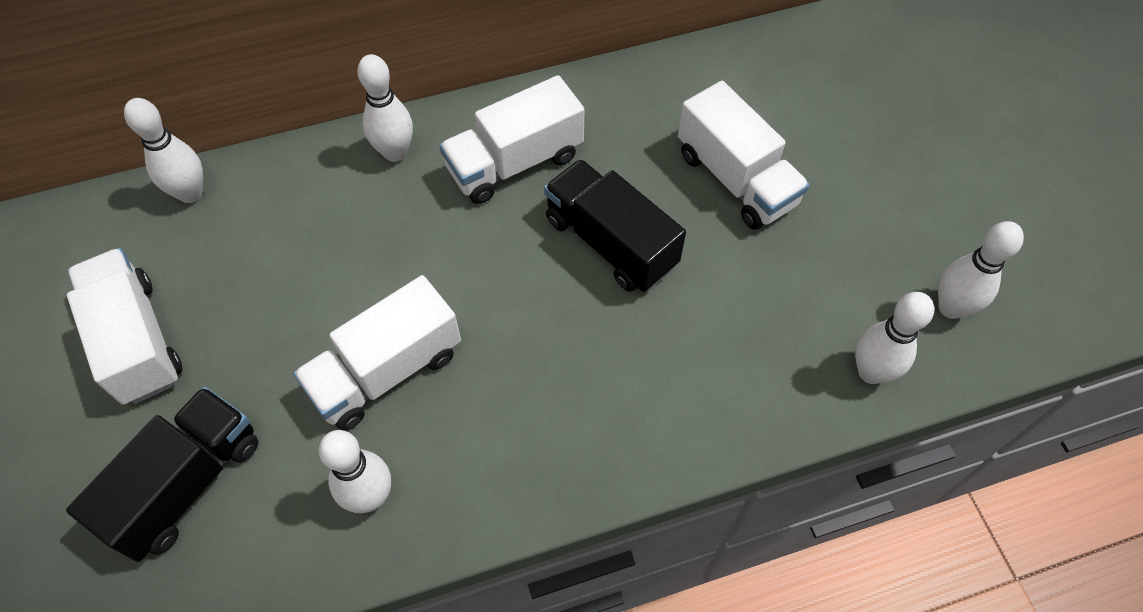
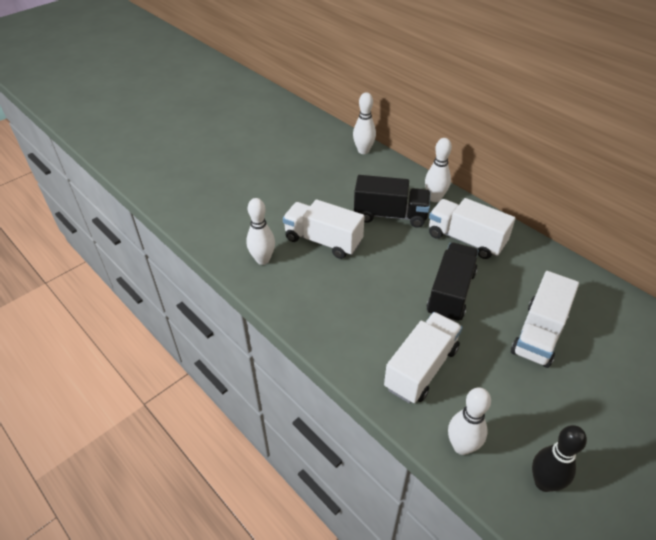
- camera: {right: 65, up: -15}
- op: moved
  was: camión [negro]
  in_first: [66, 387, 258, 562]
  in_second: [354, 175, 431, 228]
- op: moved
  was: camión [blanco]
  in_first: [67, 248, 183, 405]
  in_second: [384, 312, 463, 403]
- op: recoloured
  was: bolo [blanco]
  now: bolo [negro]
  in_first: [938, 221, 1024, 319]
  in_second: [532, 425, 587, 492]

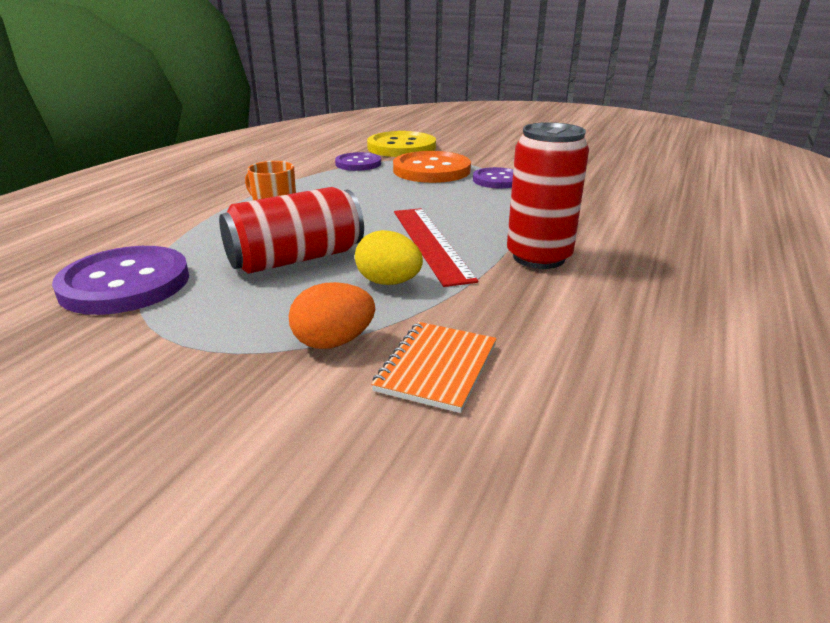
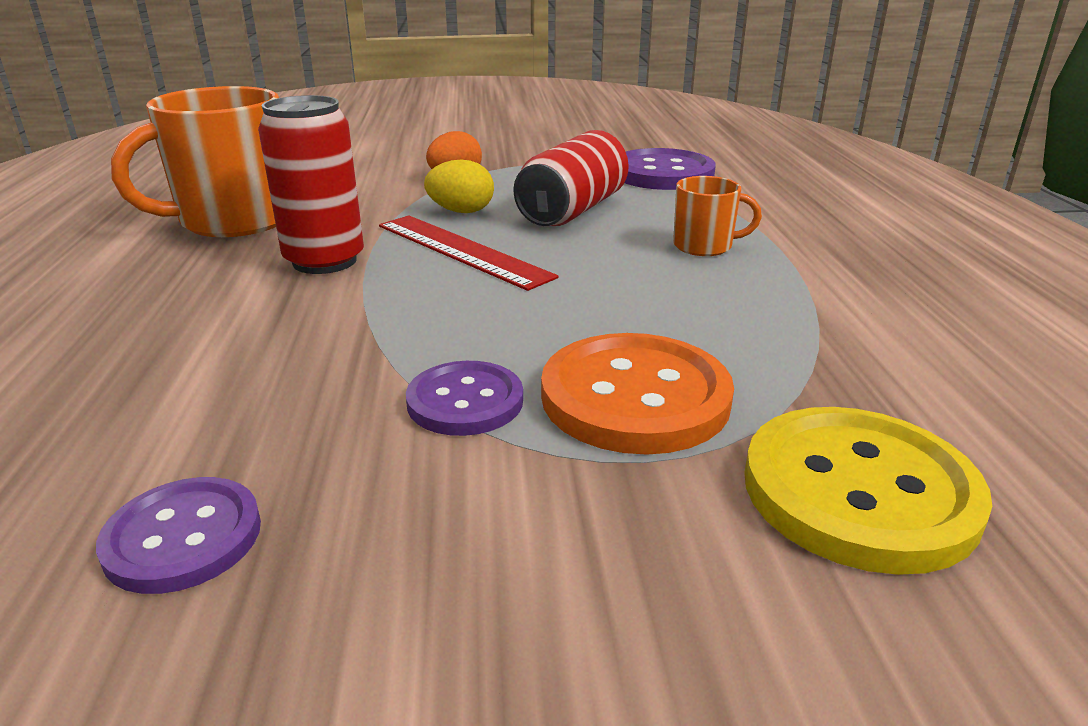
- camera: {right: 150, up: 0}
- op: moved
  was: botón [morado]
  in_first: [335, 152, 381, 171]
  in_second: [96, 477, 261, 594]
- op: added
  now: taza [naranja]
  in_second: [111, 86, 279, 237]
- op: removed
  was: cuaderno [naranja]
  in_first: [371, 322, 497, 413]

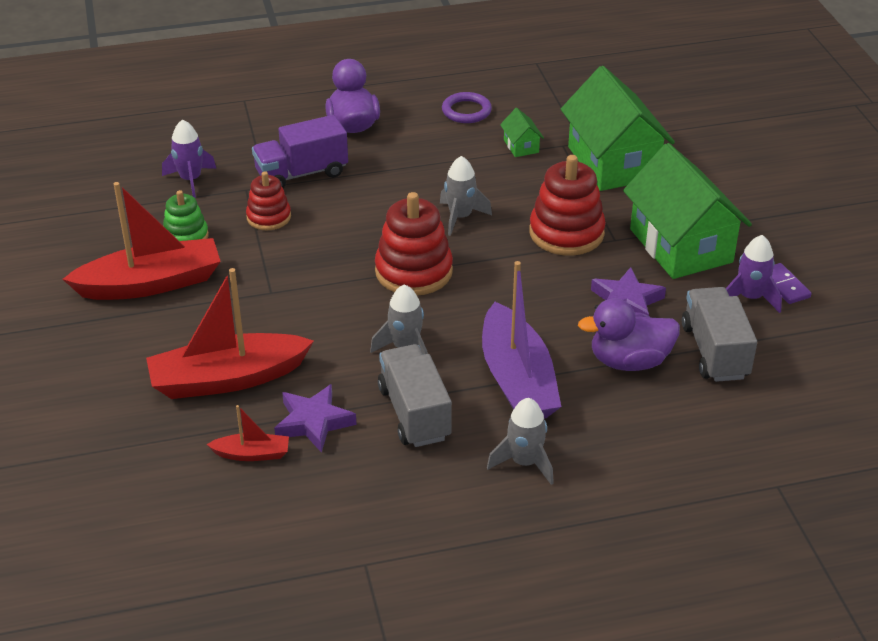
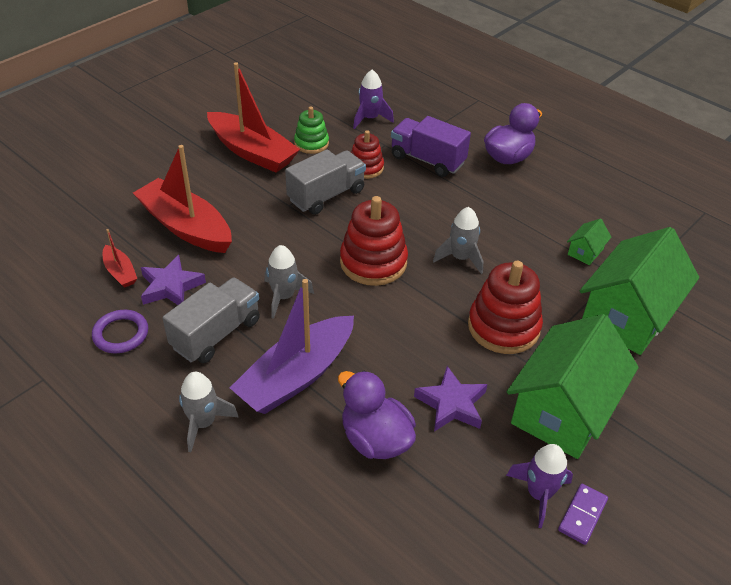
- camera: {right: 55, up: 5}
- op: moved
  was: anillo [morado]
  in_first: [442, 92, 492, 123]
  in_second: [92, 310, 148, 353]
- op: moved
  was: camión [gris]
  in_first: [682, 287, 757, 382]
  in_second: [285, 149, 366, 215]

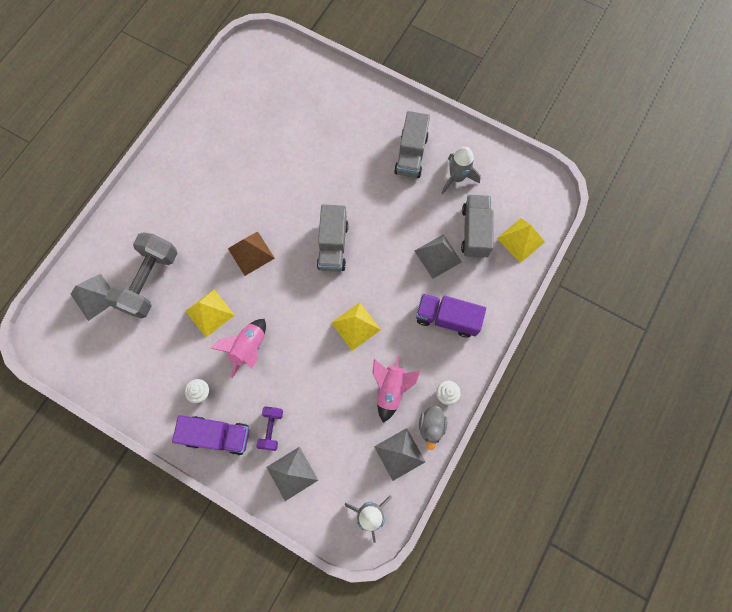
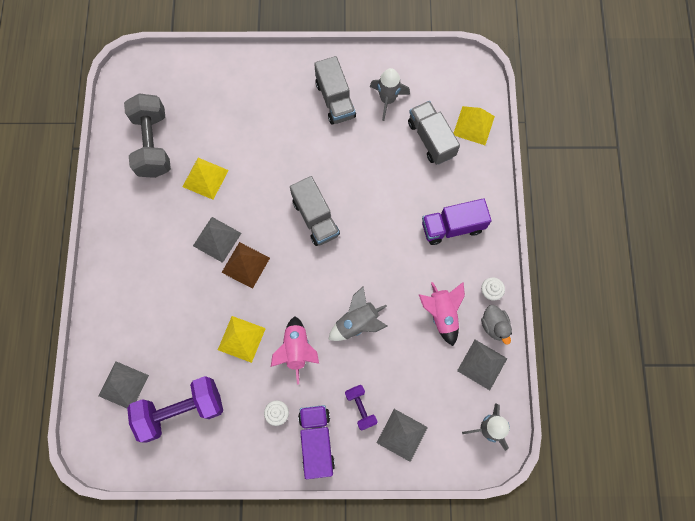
- camera: {right: -30, up: 0}
- op: moved
  was: mancuerna [gris]
  in_first: [105, 232, 178, 319]
  in_second: [124, 93, 171, 178]
- op: added
  now: mancuerna [morado]
  in_second: [127, 376, 223, 442]
- op: moved
  was: pirámide [amarillo]
  in_first: [331, 302, 381, 351]
  in_second: [182, 158, 229, 200]
- op: moved
  was: pirámide [gris]
  in_first: [415, 235, 462, 279]
  in_second: [193, 217, 241, 263]
- op: turned
  was: camión [morado]
  in_first: [172, 415, 249, 455]
  in_second: [298, 405, 335, 479]
  clockwise: -75
- op: added
  now: cohete [gris]
  in_second: [328, 286, 387, 341]

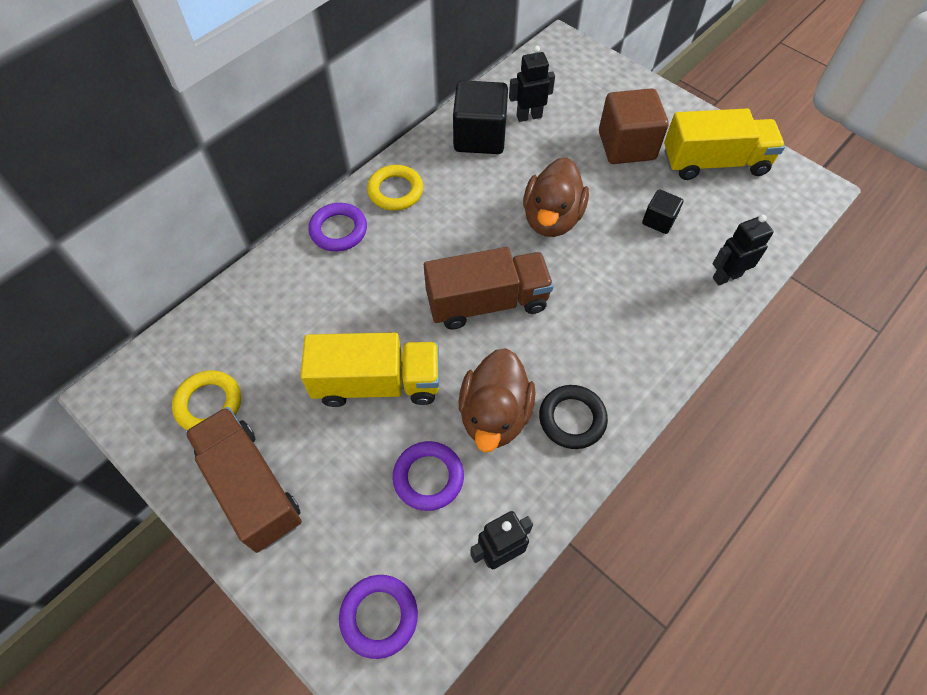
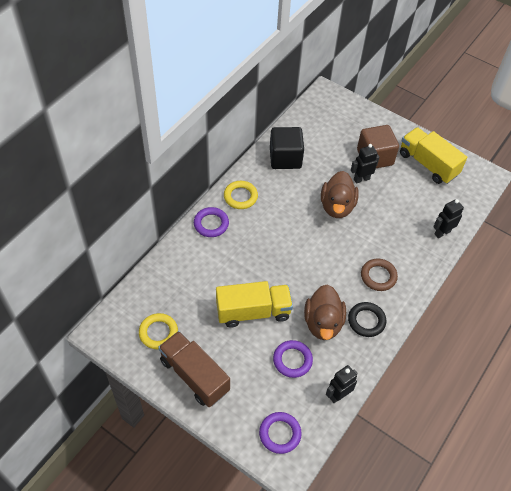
- camera: {right: -10, up: -5}
- op: moved
  was: robot [negro]
  in_first: [509, 46, 555, 122]
  in_second: [351, 144, 379, 183]
- op: added
  now: anillo [marrón]
  in_second: [361, 259, 398, 291]
- op: turned
  was: camión [amarillo]
  in_first: [664, 108, 785, 180]
  in_second: [400, 127, 467, 184]
  clockwise: -120
- op: removed
  was: camión [marrón]
  in_first: [424, 247, 554, 330]
- op: removed
  was: cubo [negro]
  in_first: [642, 189, 683, 234]

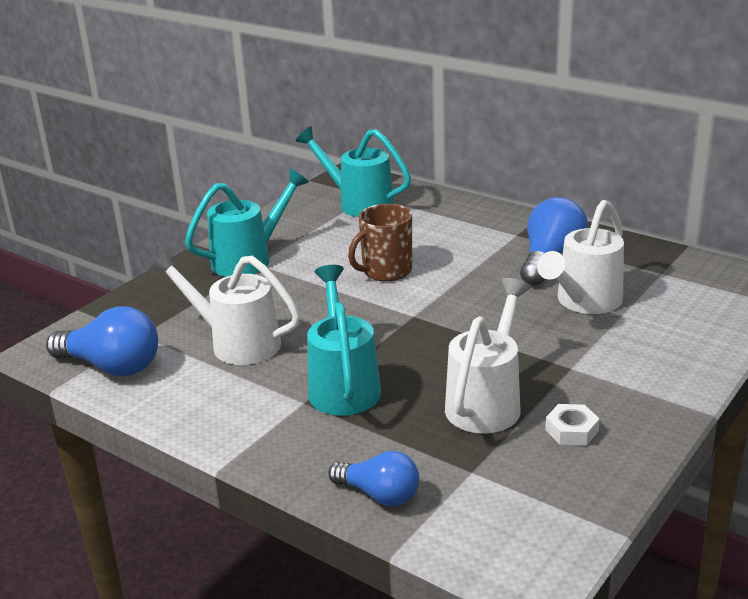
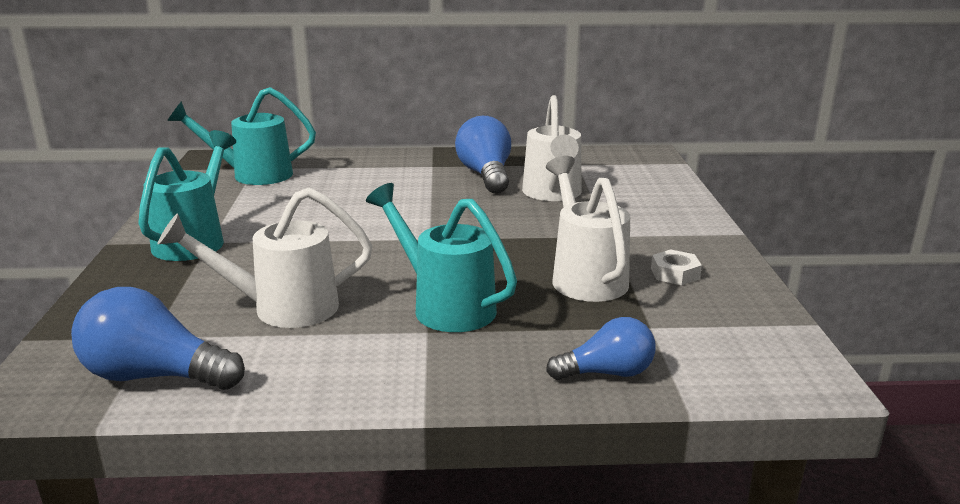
- camera: {right: -40, up: -5}
- op: turned
  was: bombilla [azul]
  in_first: [46, 306, 158, 376]
  in_second: [71, 287, 245, 390]
  clockwise: -150
- op: removed
  was: taza [marrón]
  in_first: [348, 204, 412, 282]

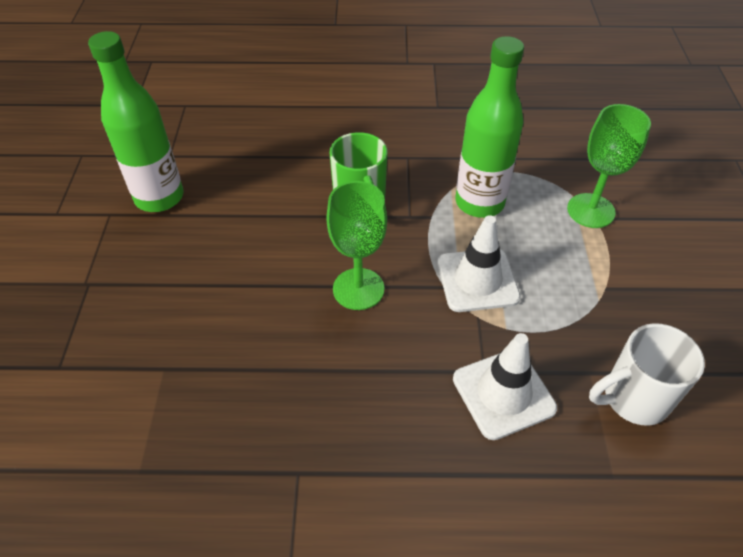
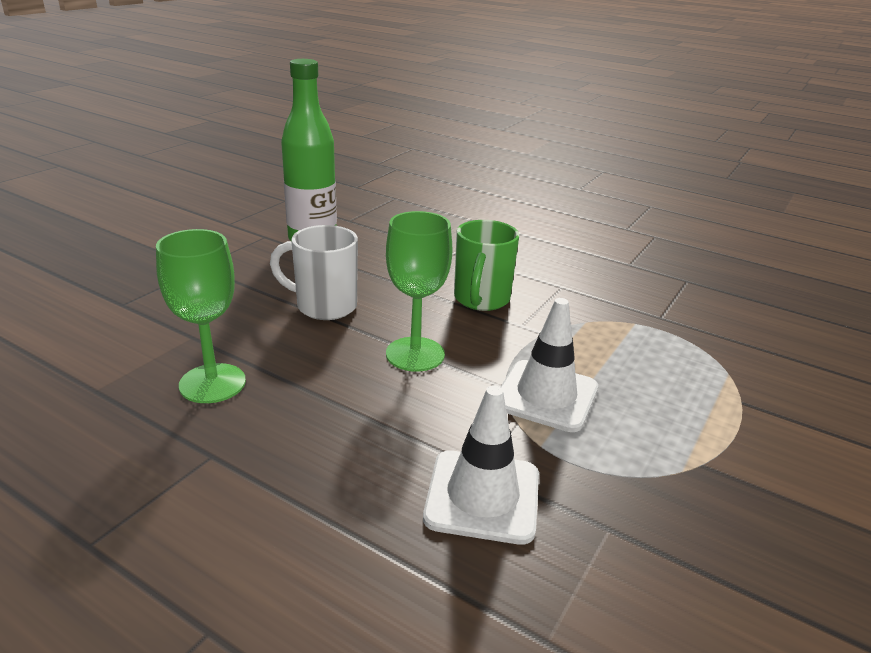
- camera: {right: 30, up: -20}
- op: moved
  was: copa [verde]
  in_first: [567, 104, 651, 228]
  in_second: [156, 229, 246, 403]
- op: moved
  was: taza [blanco]
  in_first: [589, 323, 705, 426]
  in_second: [270, 225, 358, 320]
- op: removed
  was: botella [verde]
  in_first: [455, 36, 524, 218]

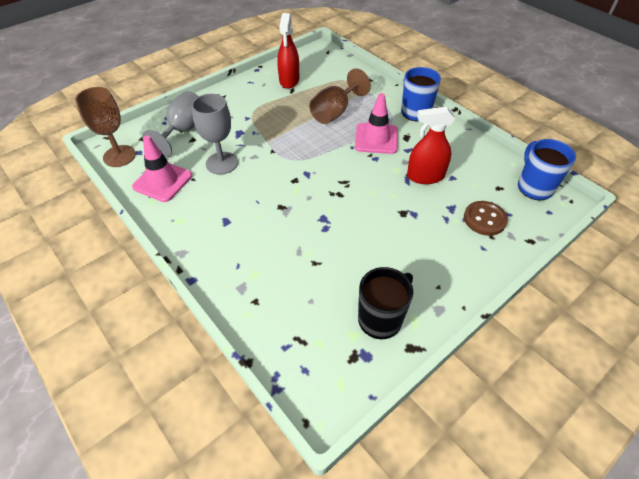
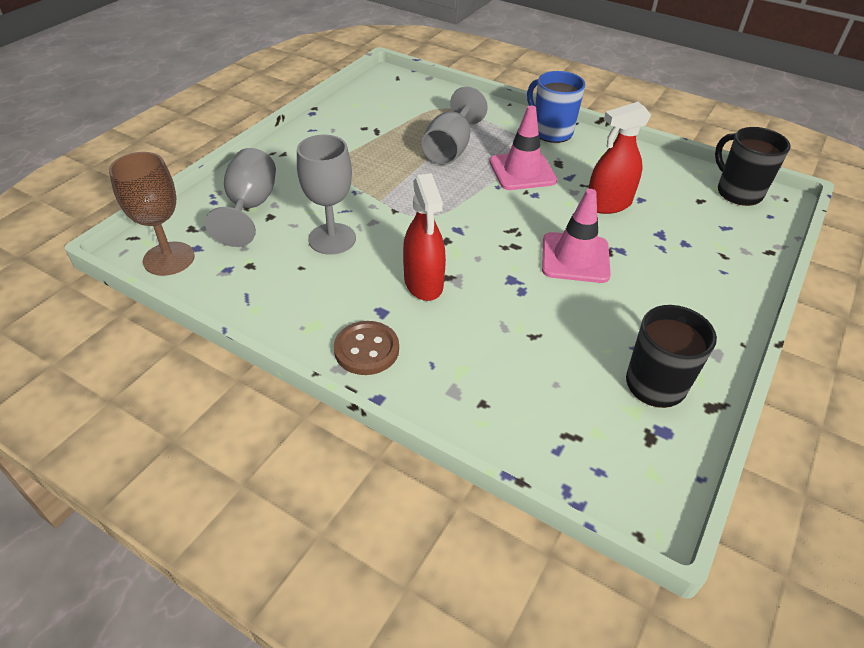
- camera: {right: -20, up: -5}
- op: moved
  was: botón [marrón]
  in_first: [464, 201, 508, 236]
  in_second: [334, 321, 399, 375]
- op: moved
  was: pulverizador [rojo]
  in_first: [277, 13, 299, 88]
  in_second: [403, 173, 446, 301]
- op: recoloured
  was: copa [marrón]
  now: copa [gris]
  in_first: [309, 68, 371, 124]
  in_second: [422, 87, 488, 165]
- op: moved
  was: cono de tráfico [rosa]
  in_first: [132, 136, 192, 202]
  in_second: [542, 189, 611, 283]
- op: recoloured
  was: taza [azul]
  now: taza [negro]
  in_first: [518, 139, 576, 200]
  in_second: [715, 127, 791, 206]

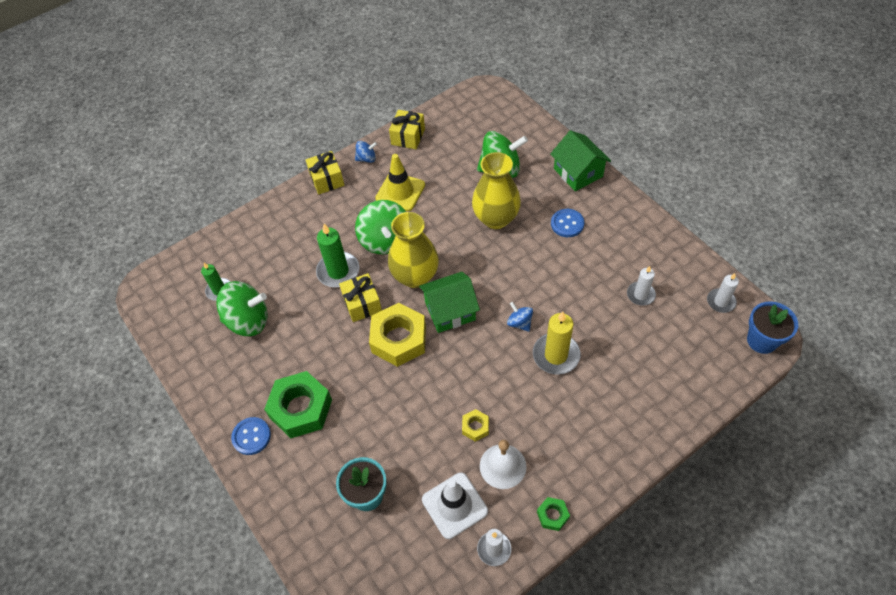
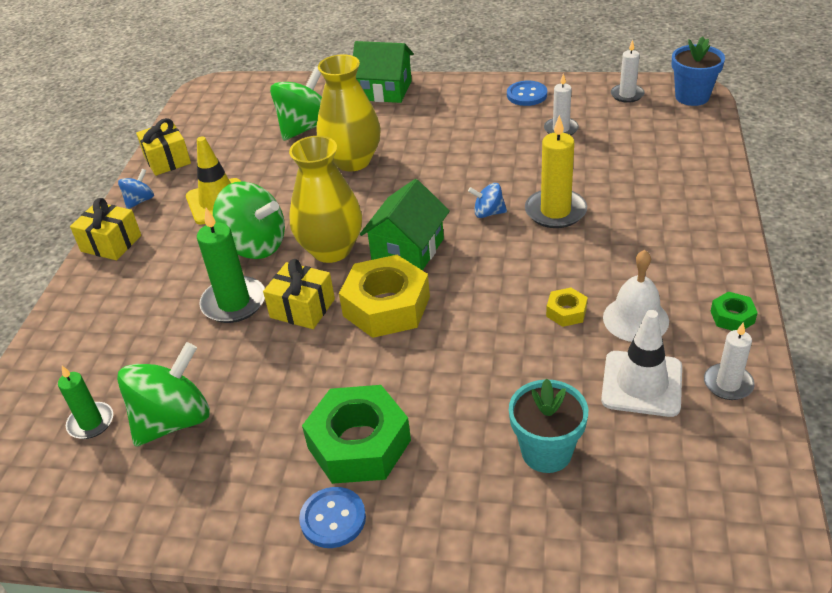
- camera: {right: -45, up: -15}
- op: moved
  was: botón [azul]
  in_first: [551, 209, 584, 237]
  in_second: [507, 81, 547, 106]

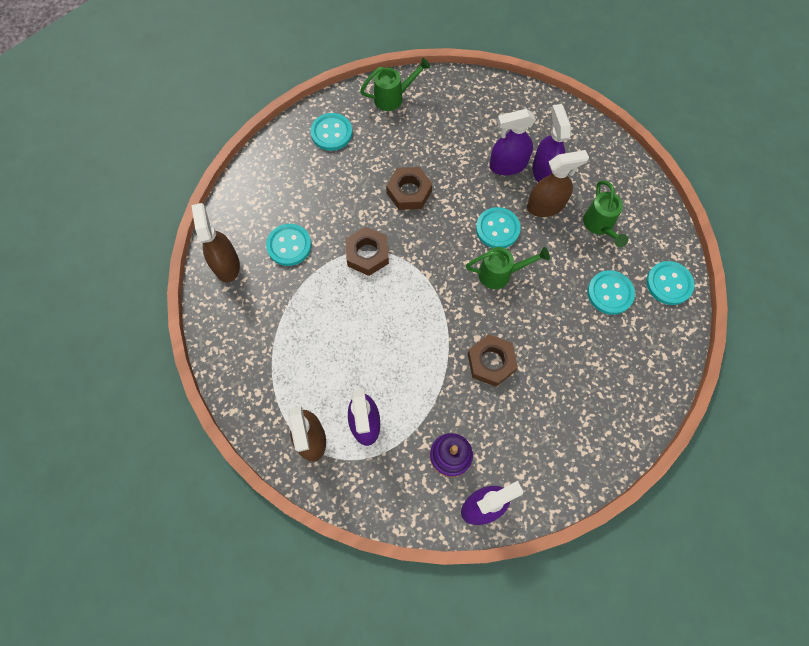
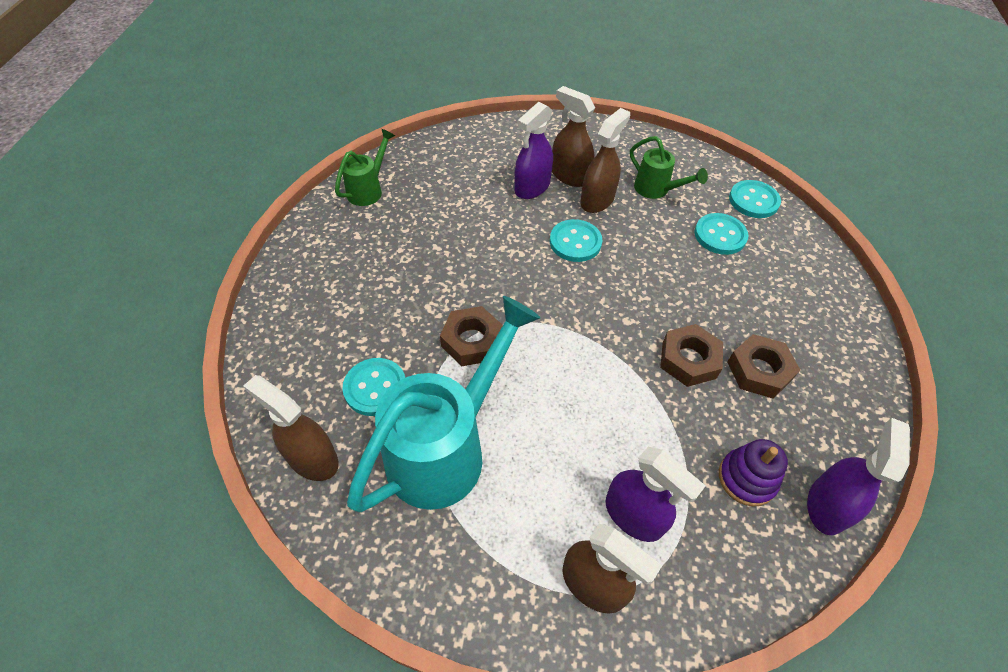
- camera: {right: -40, up: -15}
- op: added
  now: regadera [turquesa]
  in_second: [347, 296, 541, 512]
- op: recoloured
  was: pulverizador [morado]
  now: pulverizador [marrón]
  in_first: [532, 104, 571, 182]
  in_second: [552, 86, 595, 187]
- op: moved
  was: tuerca [marrón]
  in_first: [386, 167, 433, 210]
  in_second: [727, 334, 800, 399]
- op: removed
  was: botón [turquesa]
  in_first: [310, 113, 352, 151]
- op: removed
  was: regadera [verde]
  in_first: [466, 247, 550, 289]

